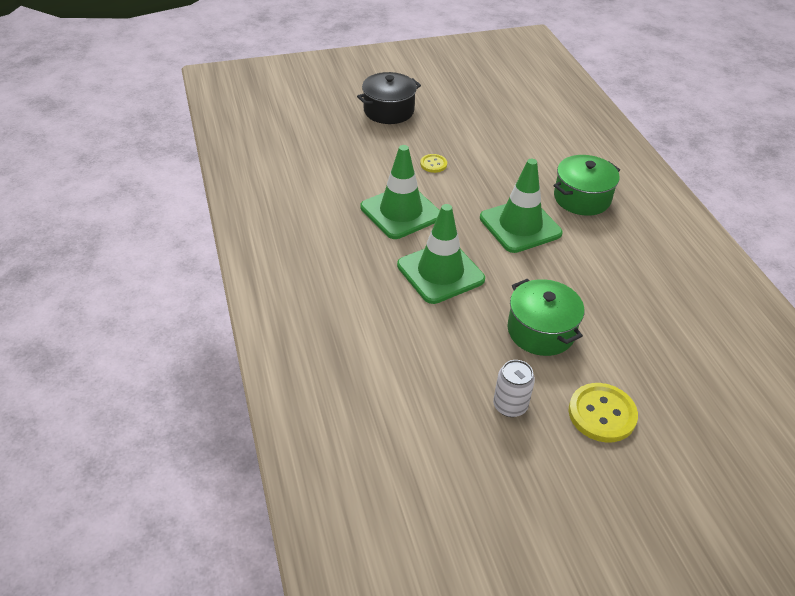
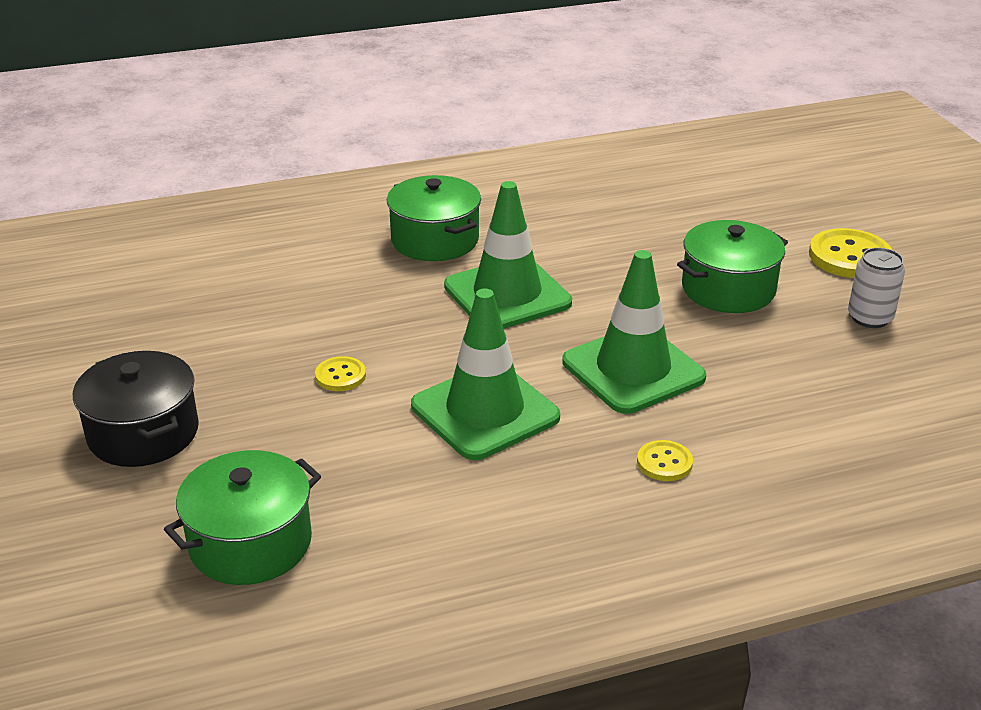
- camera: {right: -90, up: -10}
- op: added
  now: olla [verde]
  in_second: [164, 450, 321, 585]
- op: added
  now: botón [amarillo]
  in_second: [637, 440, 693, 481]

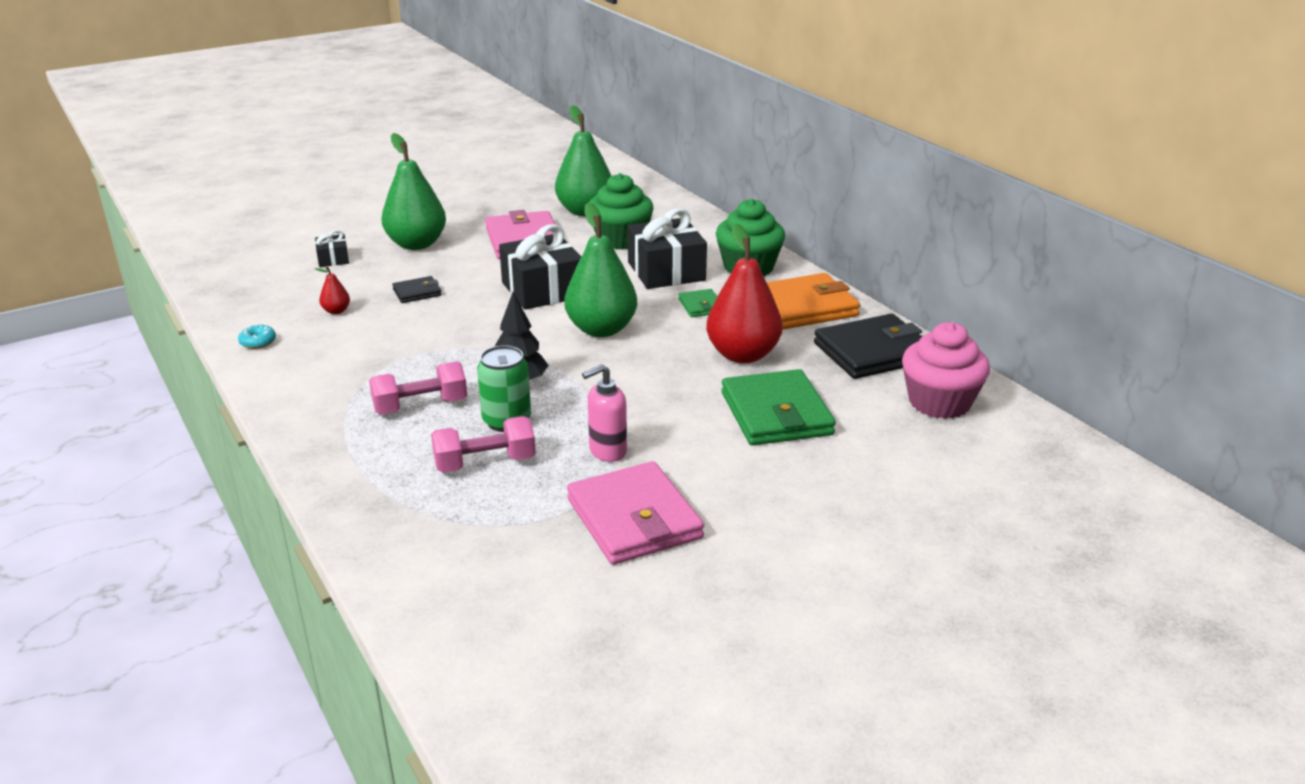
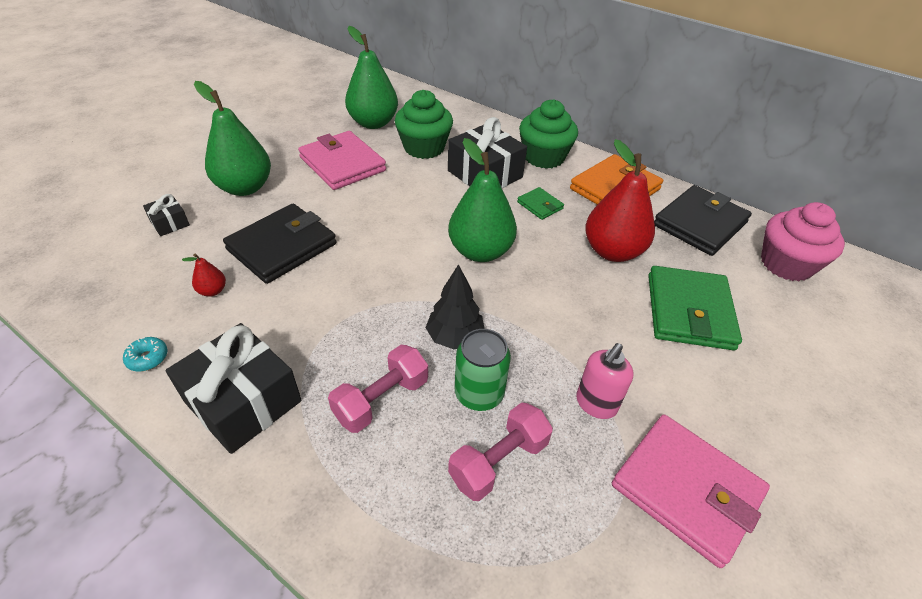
- camera: {right: -25, up: 15}
- op: moved
  was: regalo [negro]
  in_first: [499, 224, 581, 310]
  in_second: [165, 323, 301, 454]
- op: resized
  was: cartera [negro]
  in_first: [392, 276, 442, 303]
  in_second: [223, 204, 336, 284]
  ratio: 2.07
- op: turned
  was: cartera [verde]
  in_first: [721, 369, 836, 445]
  in_second: [648, 266, 742, 350]
  clockwise: 45

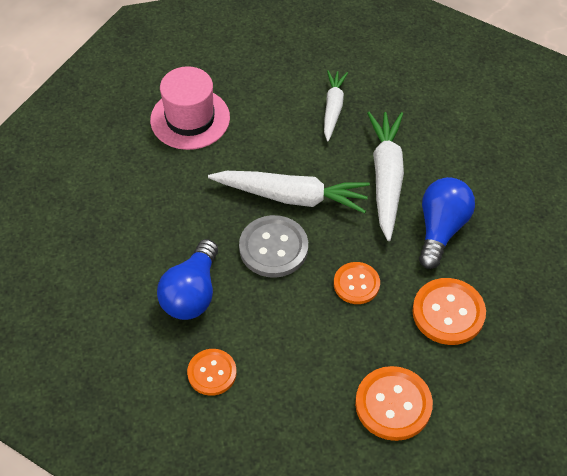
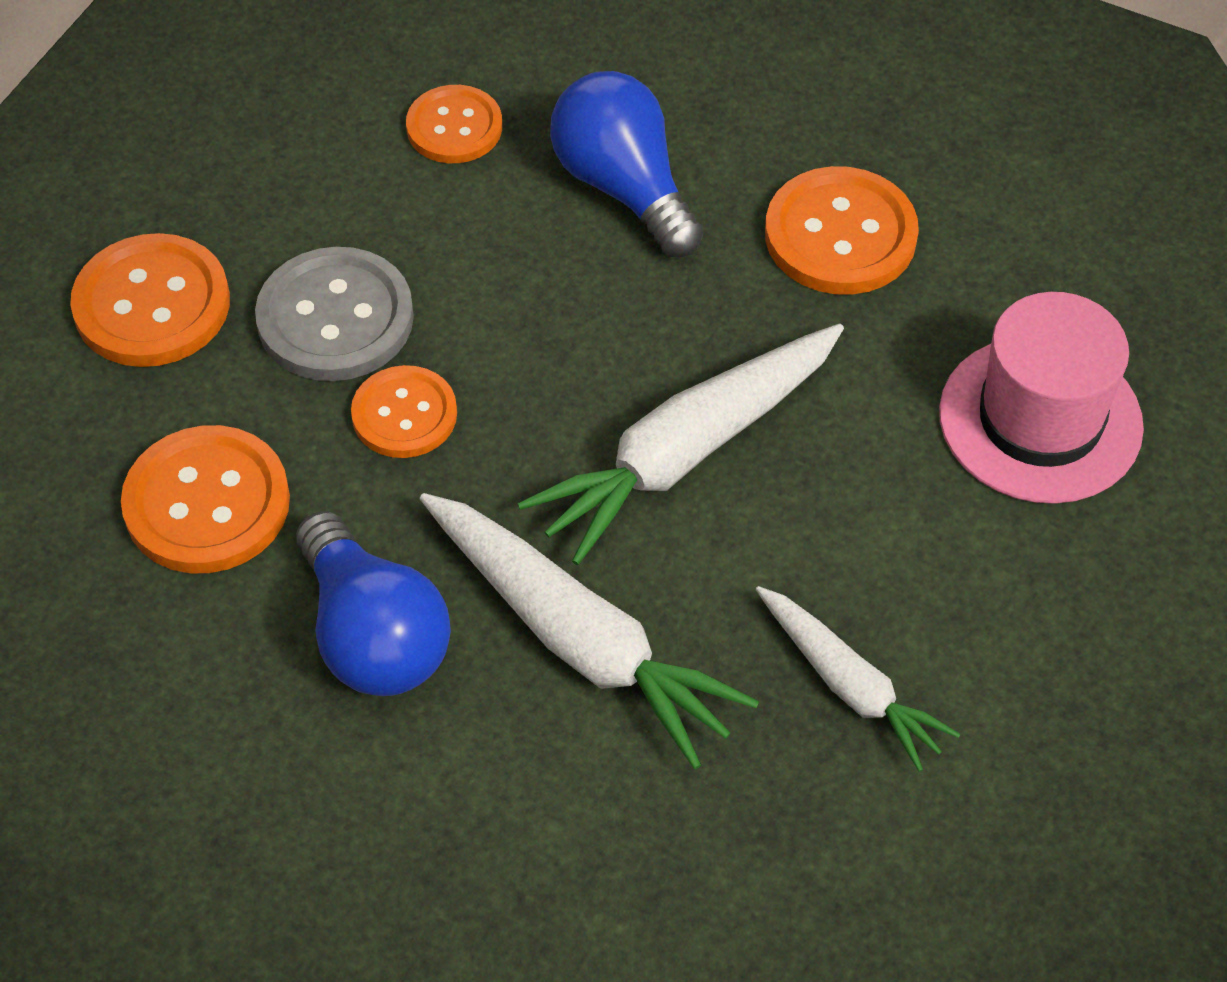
- camera: {right: 130, up: 0}
- op: moved
  was: botón [gris]
  in_first: [239, 215, 308, 278]
  in_second: [255, 247, 414, 381]
- op: added
  now: botón [naranja]
  in_second: [765, 166, 919, 295]

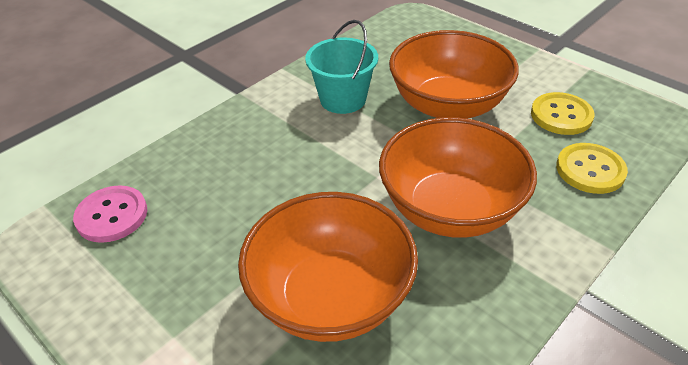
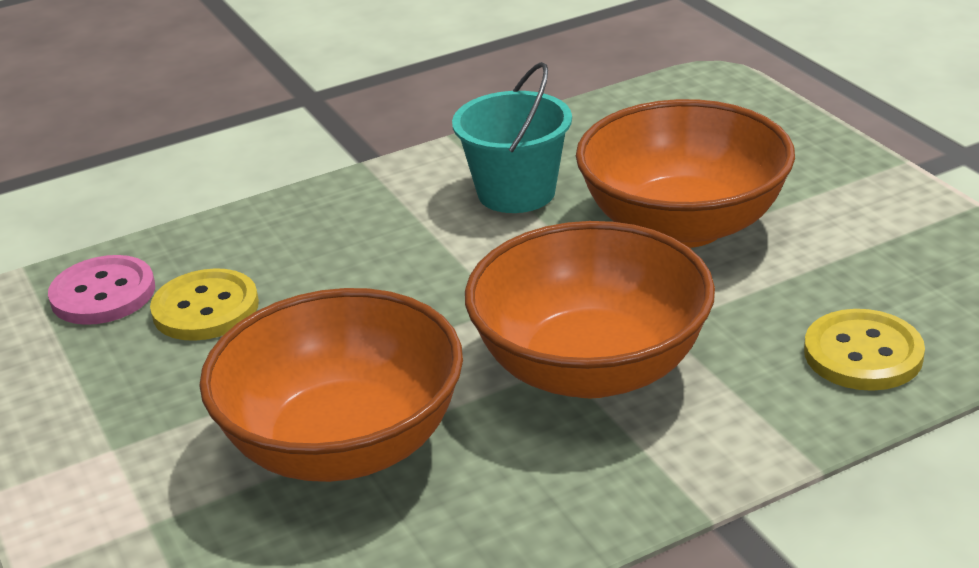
- camera: {right: 20, up: -10}
- op: moved
  was: botón [amarillo]
  in_first: [531, 92, 595, 135]
  in_second: [150, 268, 259, 341]

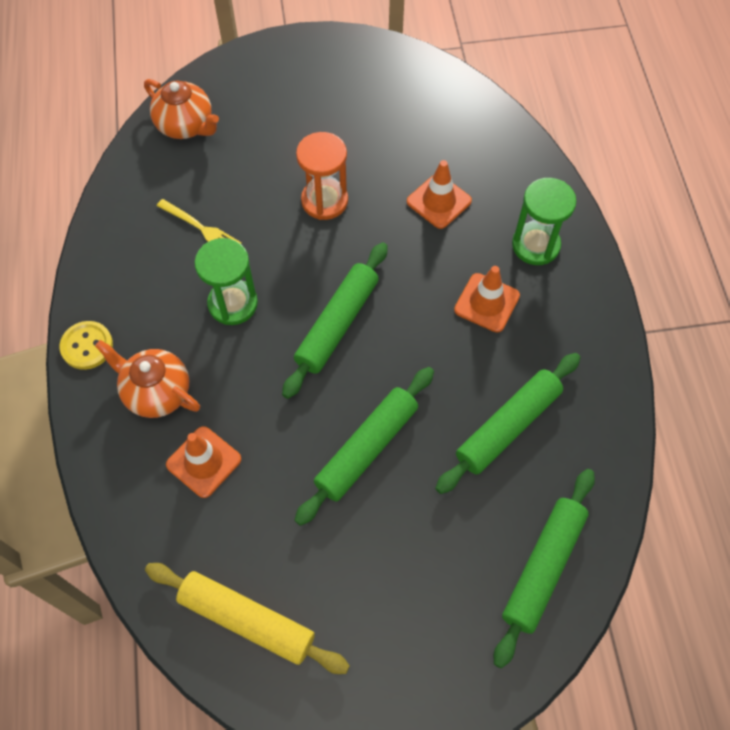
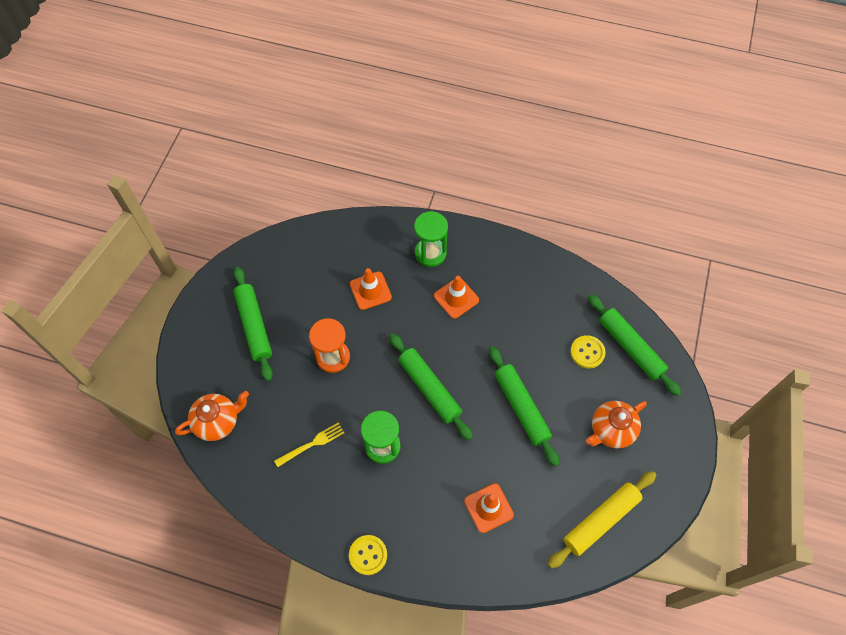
- camera: {right: -65, up: 0}
- op: moved
  was: rodillo [verde]
  in_first: [435, 353, 581, 494]
  in_second: [233, 267, 273, 381]
- op: added
  now: botón [amarillo]
  in_second: [570, 335, 605, 369]
- op: moved
  was: tetera [naranja]
  in_first: [95, 340, 200, 418]
  in_second: [586, 401, 647, 448]

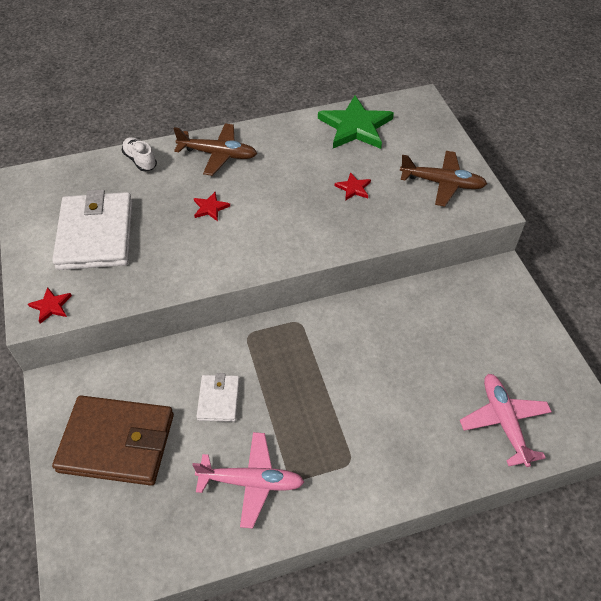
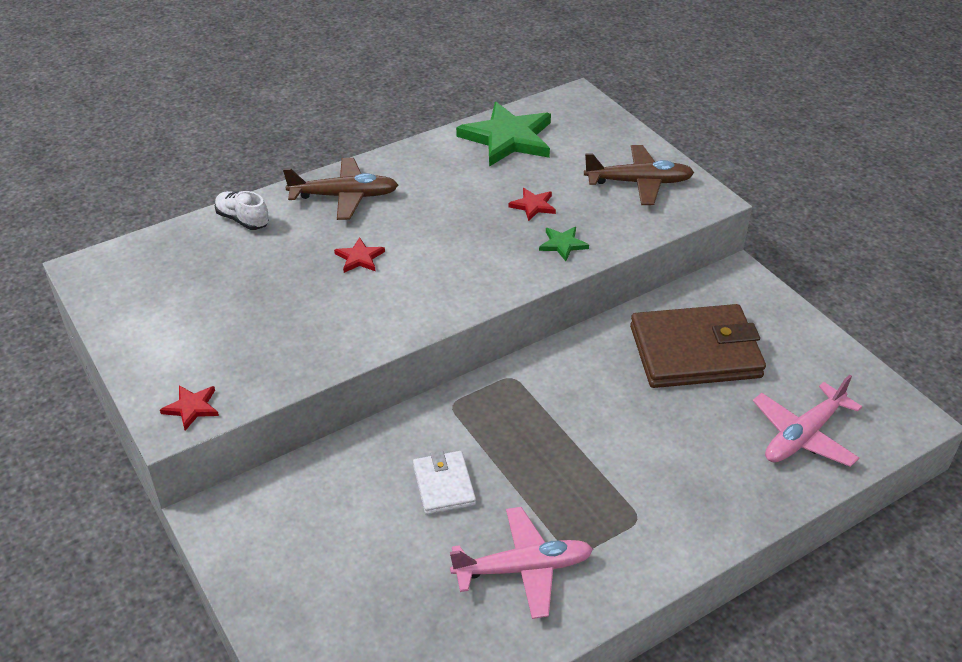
- camera: {right: -15, up: -10}
- op: added
  now: estrella [verde]
  in_second: [539, 227, 589, 261]
- op: moved
  was: cartera [marrón]
  in_first: [52, 395, 174, 486]
  in_second: [630, 304, 766, 388]
- op: turned
  was: avión [rosa]
  in_first: [460, 374, 552, 467]
  in_second: [753, 375, 862, 467]
  clockwise: -105
- op: removed
  was: cartera [blanco]
  in_first: [52, 190, 133, 270]

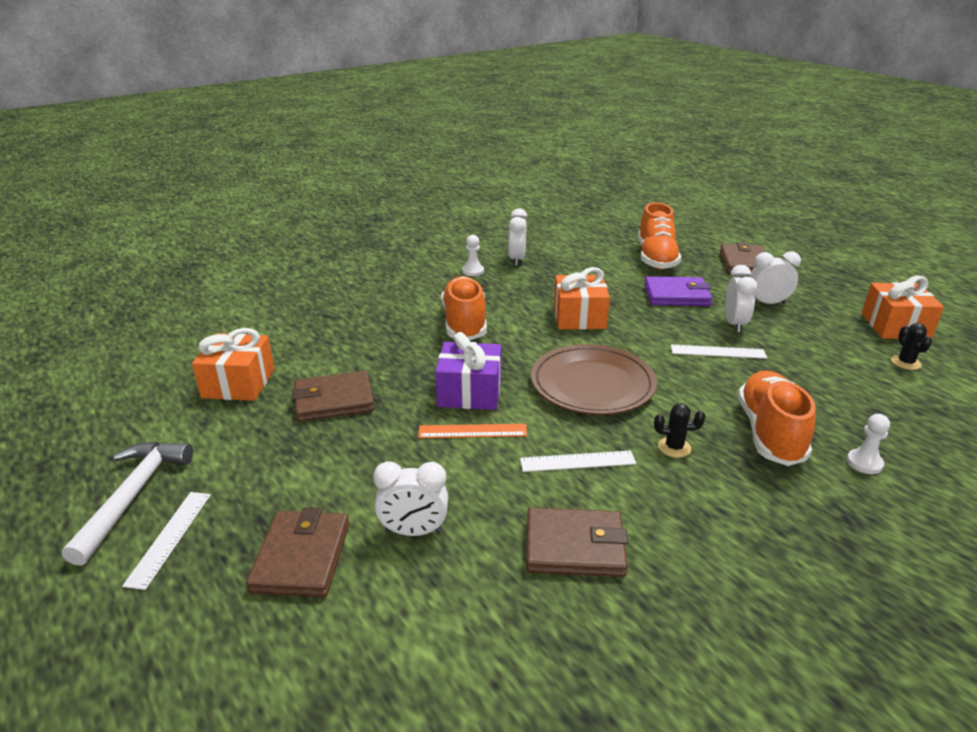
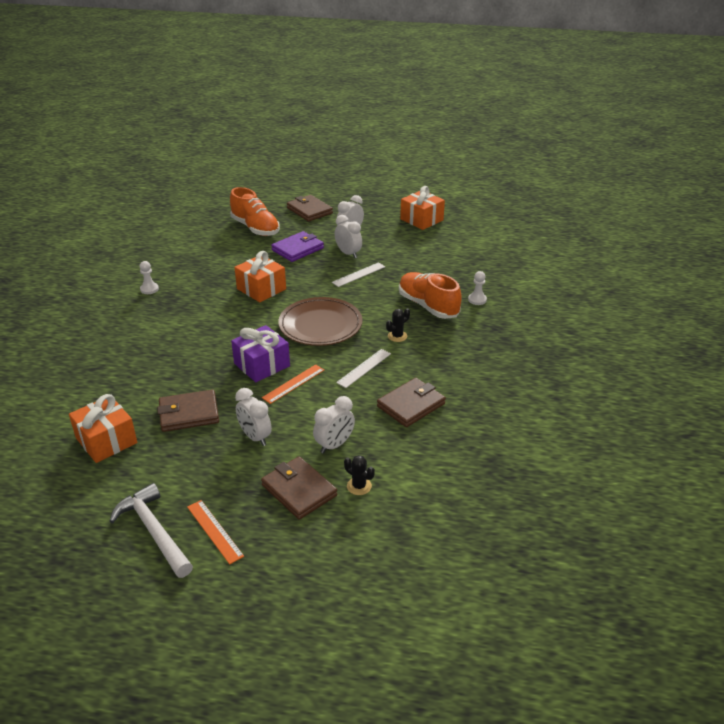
- camera: {right: -45, up: 5}
- op: turned
  was: cartera [marrón]
  in_first: [292, 371, 374, 422]
  in_second: [157, 389, 219, 432]
  clockwise: 45
- op: recoloured
  was: regla [blanco]
  now: regla [naranja]
  in_first: [122, 492, 211, 590]
  in_second: [187, 500, 244, 564]
- op: moved
  was: despertador [blanco]
  in_first: [508, 208, 527, 266]
  in_second: [235, 388, 272, 446]
- op: moved
  was: cactus [negro]
  in_first: [891, 323, 932, 370]
  in_second: [344, 455, 375, 495]
- op: removed
  was: zapato [naranja]
  in_first: [441, 276, 487, 340]

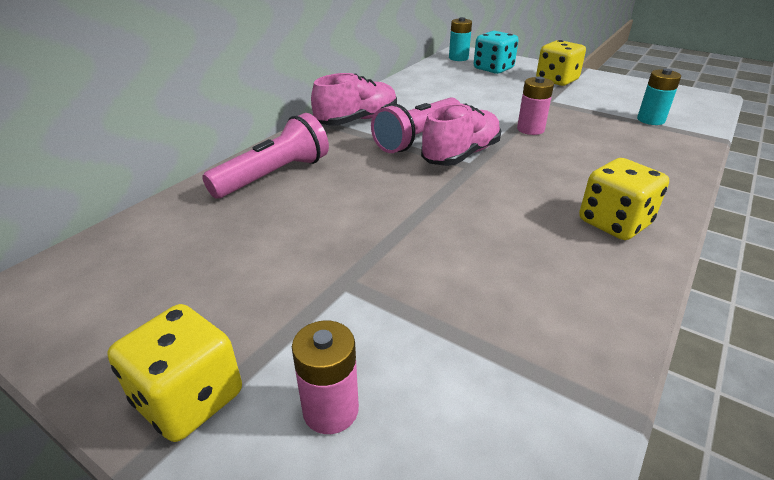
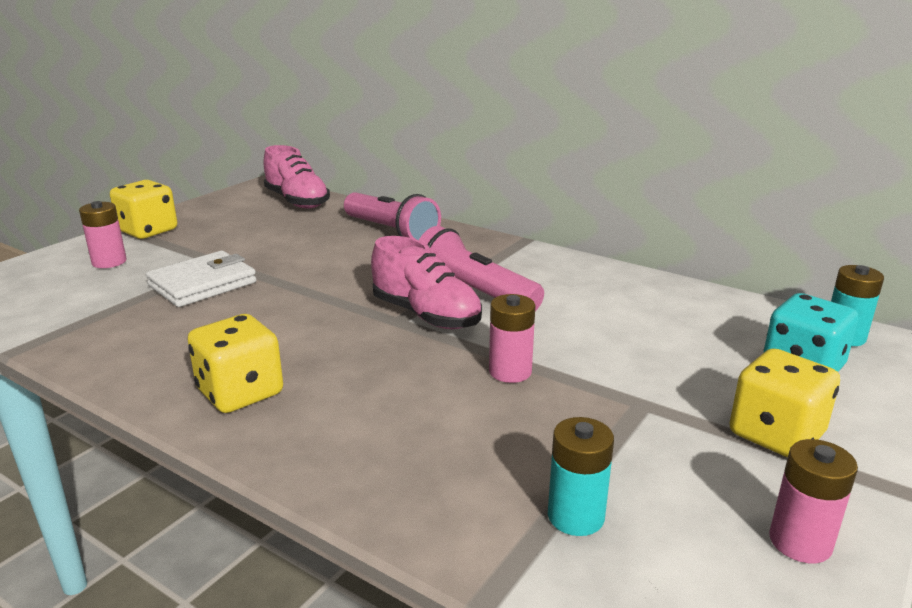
- camera: {right: 90, up: -10}
- op: added
  now: cartera [blanco]
  in_second: [146, 251, 257, 307]
- op: moved
  was: zapato [rosa]
  in_first: [311, 73, 397, 126]
  in_second: [263, 145, 330, 208]
- op: added
  now: pila [rosa]
  in_second: [769, 439, 858, 563]

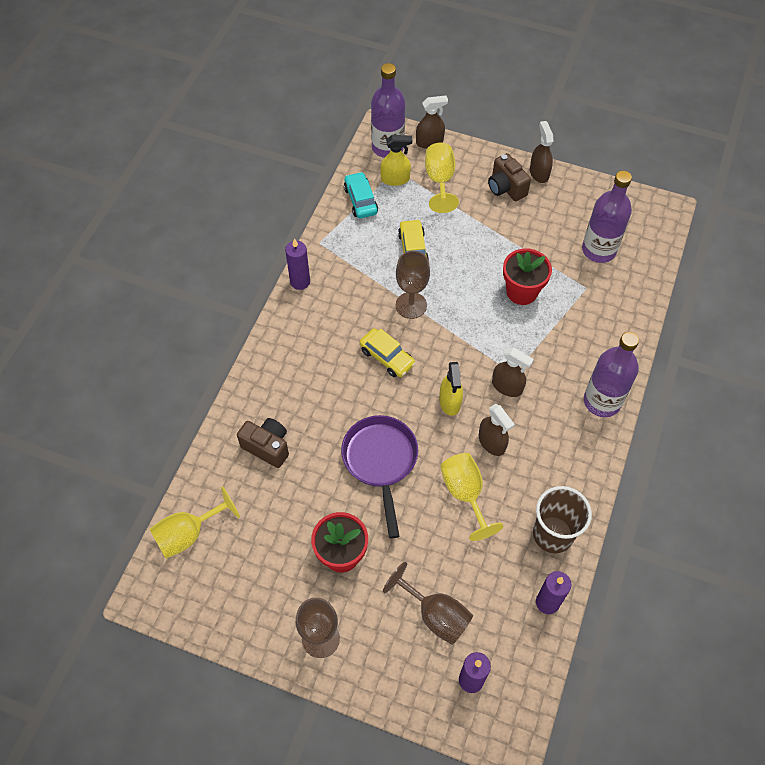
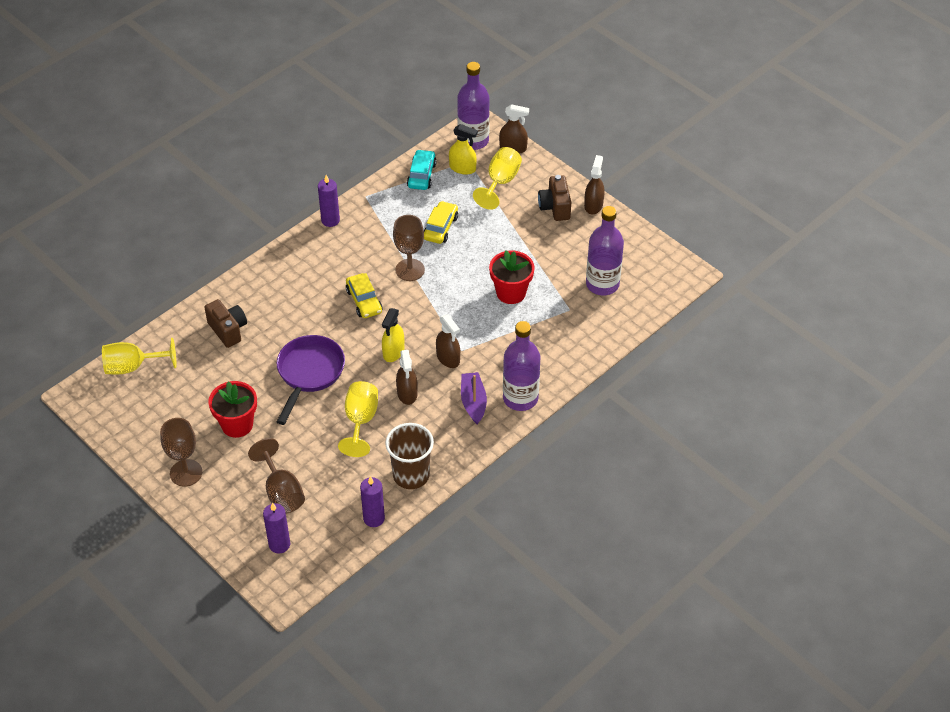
- camera: {right: 25, up: -10}
- op: added
  now: barco [morado]
  in_second: [461, 372, 487, 425]

